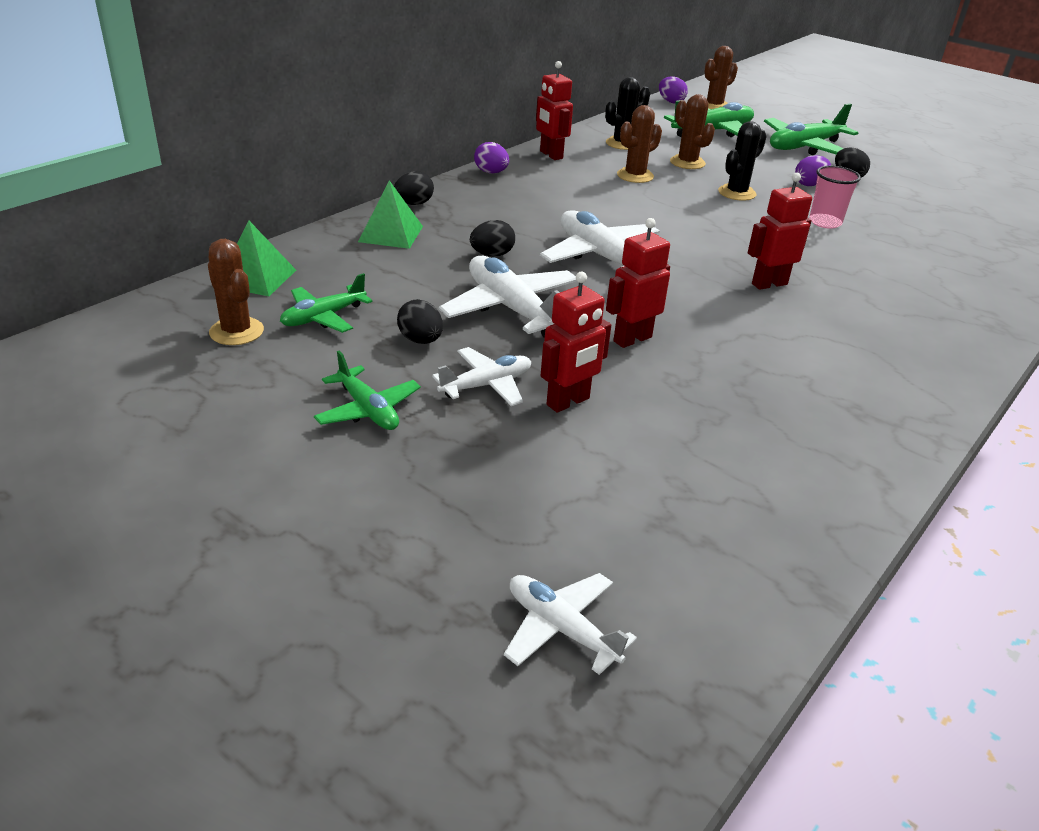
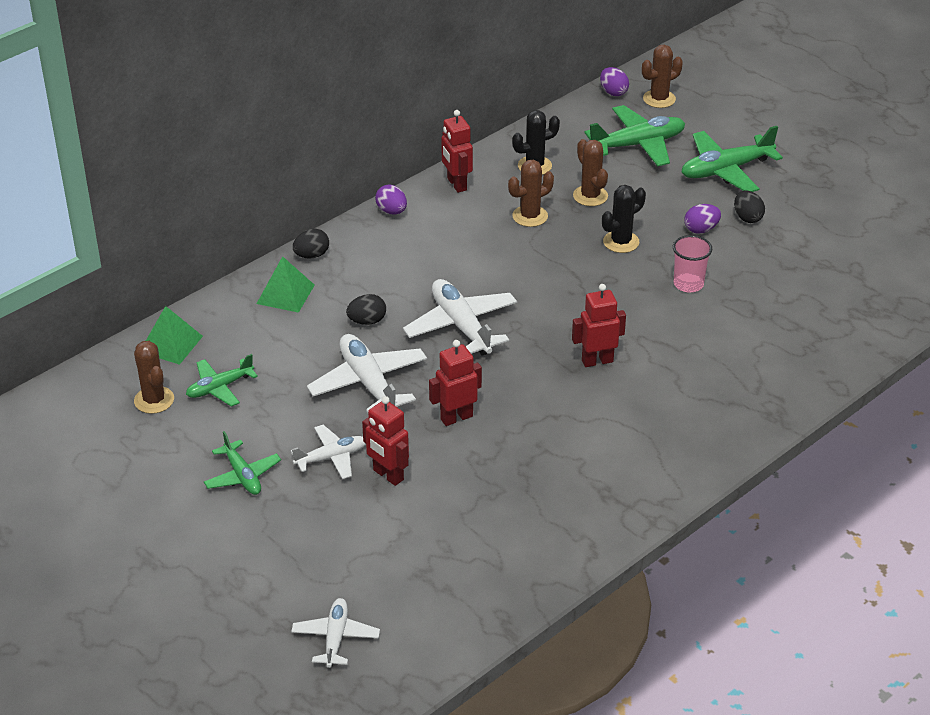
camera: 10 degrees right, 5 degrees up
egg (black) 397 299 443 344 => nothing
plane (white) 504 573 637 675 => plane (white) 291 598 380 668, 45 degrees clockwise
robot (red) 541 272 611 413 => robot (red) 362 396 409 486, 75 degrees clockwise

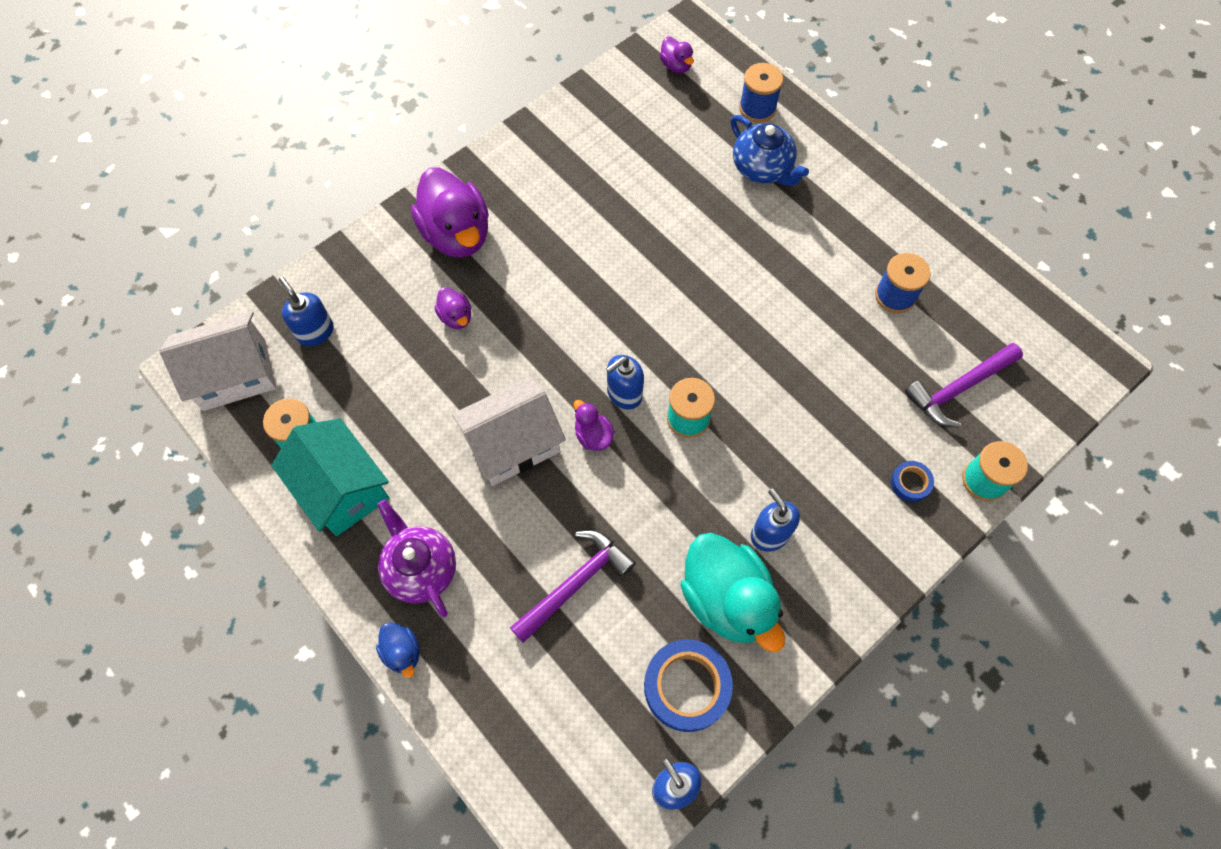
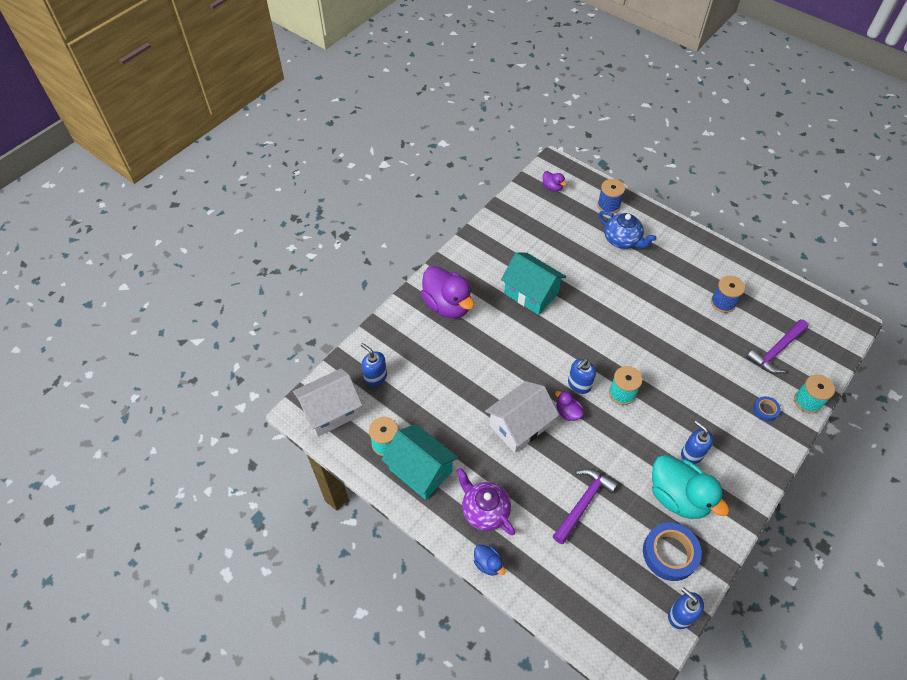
camera: 10 degrees left, 10 degrees down
duck (purple) 434 287 471 329 => nothing
nothing => house (turquoise) 501 252 566 315

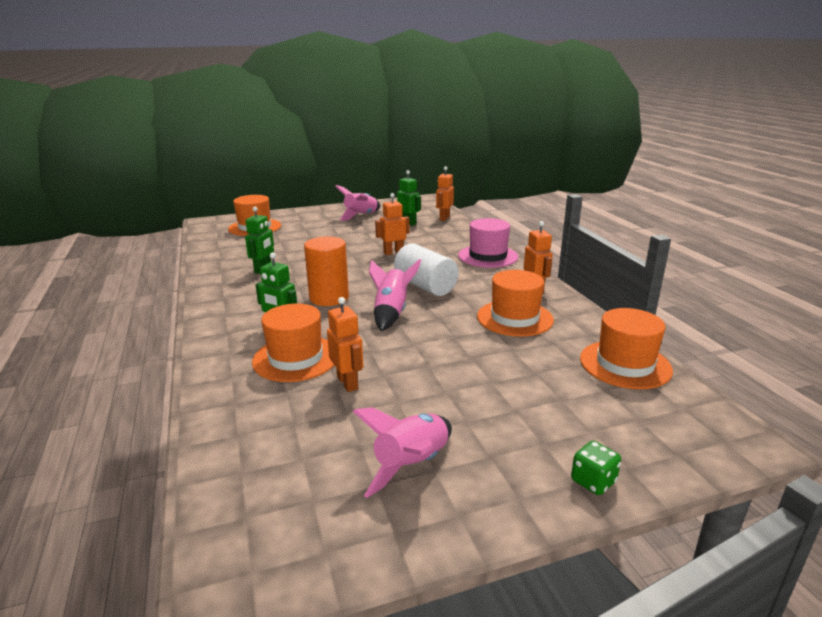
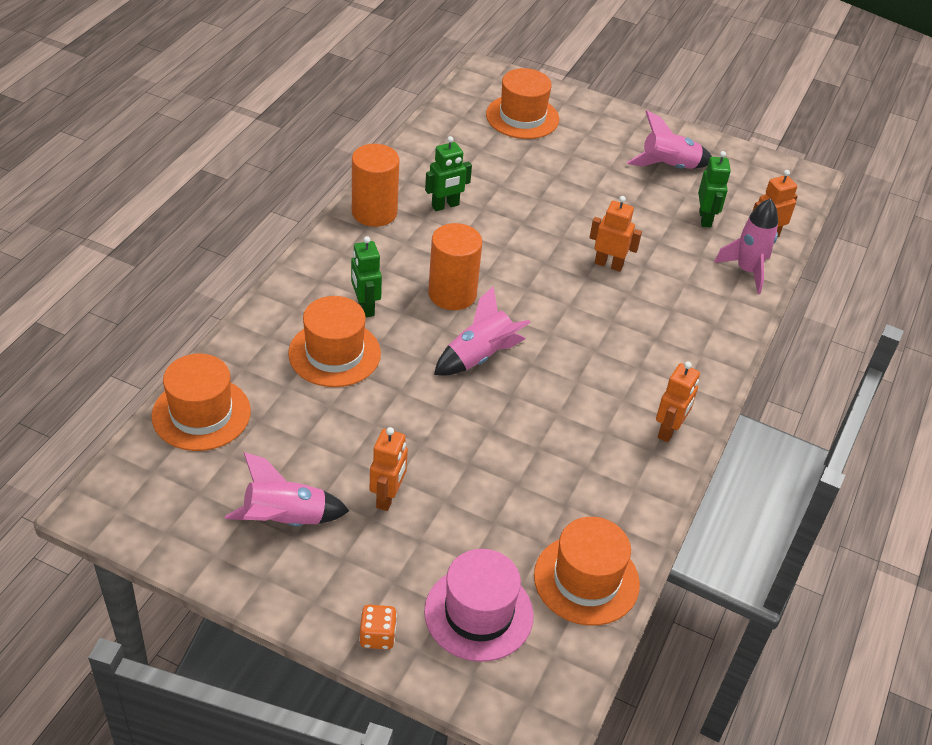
camera: 40 degrees right, 20 degrees up
robot (orange) 327 297 363 392 => robot (orange) 370 427 408 511, shifted
cylinder (white) 394 244 459 296 => nothing
hat (pink) 458 218 518 268 => hat (pink) 424 549 534 662, shifted
hat (orange) 477 270 554 337 => hat (orange) 151 354 251 451, shifted
dice (green) 571 441 621 495 => dice (orange) 359 605 397 650
nothing => cylinder (orange) 352 144 399 227
nothing => rocket (pink) 714 198 778 294

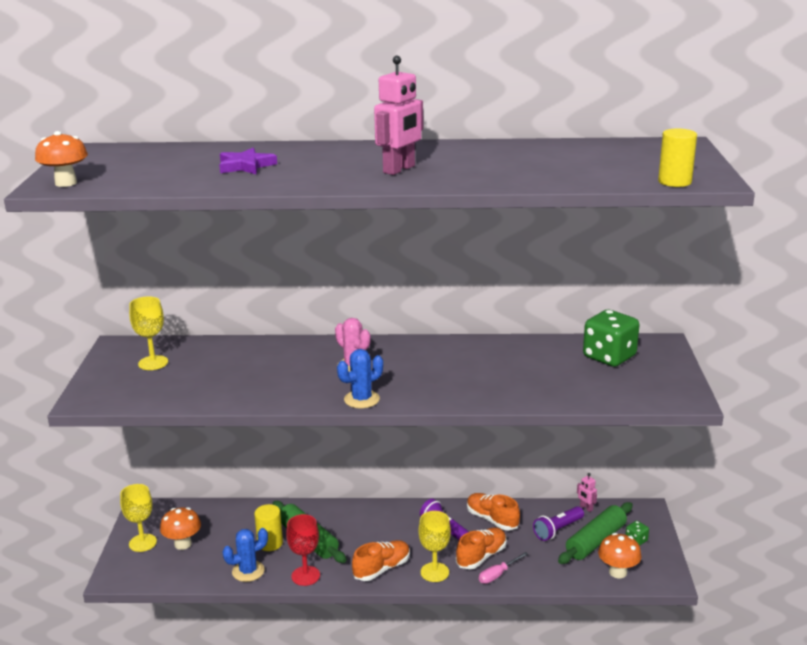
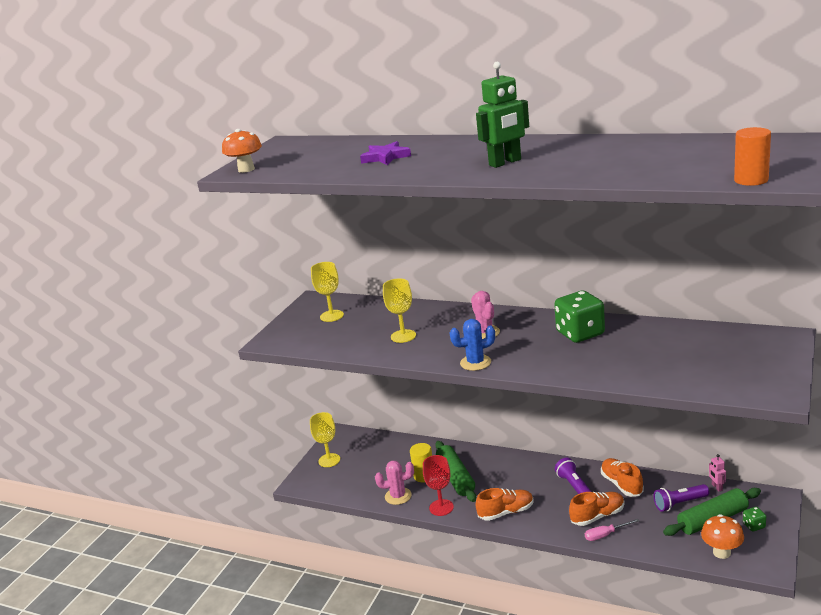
camera: 25 degrees right, 0 degrees up
mushroom (orange) 160 507 201 550 => nothing
cactus (blue) 222 528 268 582 => cactus (pink) 375 461 414 505
robot (pink) 374 56 423 175 => robot (green) 476 62 529 168
goblet (yellow) 419 511 451 582 => goblet (yellow) 383 278 416 343, shifted
dice (green) 583 310 639 367 => dice (green) 554 291 605 343, shifted
cylinder (yellow) 658 128 697 187 => cylinder (orange) 734 127 771 186

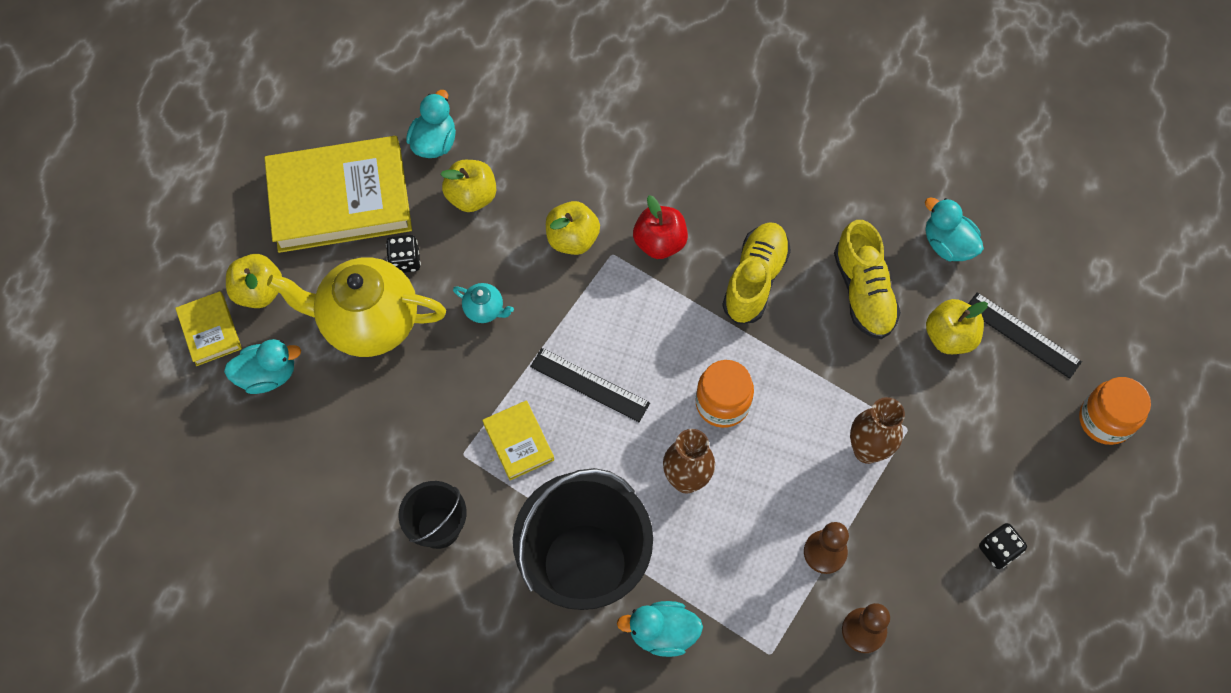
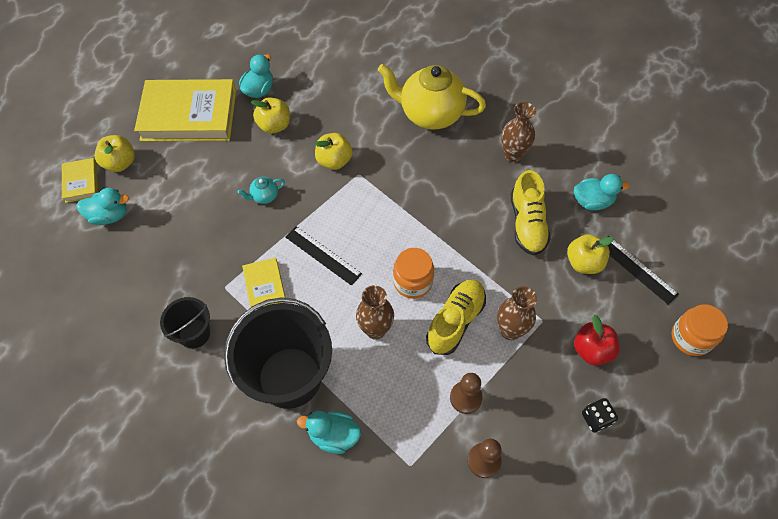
camera: 10 degrees right, 5 degrees down
teapot (yellow) 267 257 446 357 => teapot (yellow) 378 64 486 129, shifted
dice (black) 386 235 421 273 => nothing
teapot (turquoise) 453 283 514 323 => teapot (turquoise) 238 177 285 204, 120 degrees clockwise
apple (red) 633 195 688 259 => apple (red) 574 315 620 366, shifted
shoe (yellow) 722 222 791 324 => shoe (yellow) 426 279 486 355, shifted
duck (turquoise) 925 197 984 261 => duck (turquoise) 574 174 630 211, 120 degrees clockwise
nothing => vase (brown) 502 102 536 163

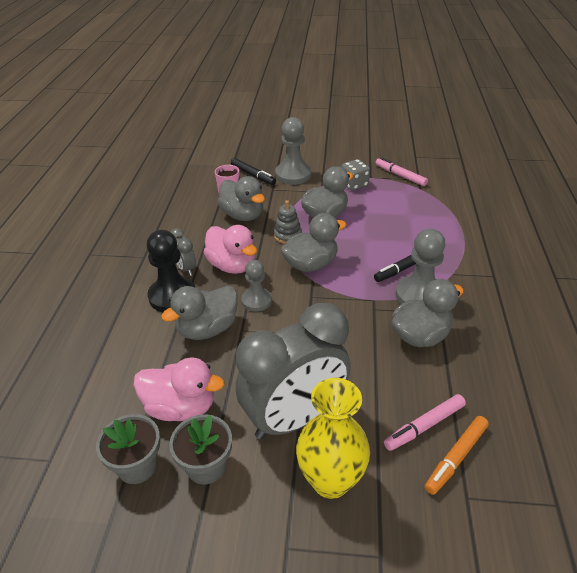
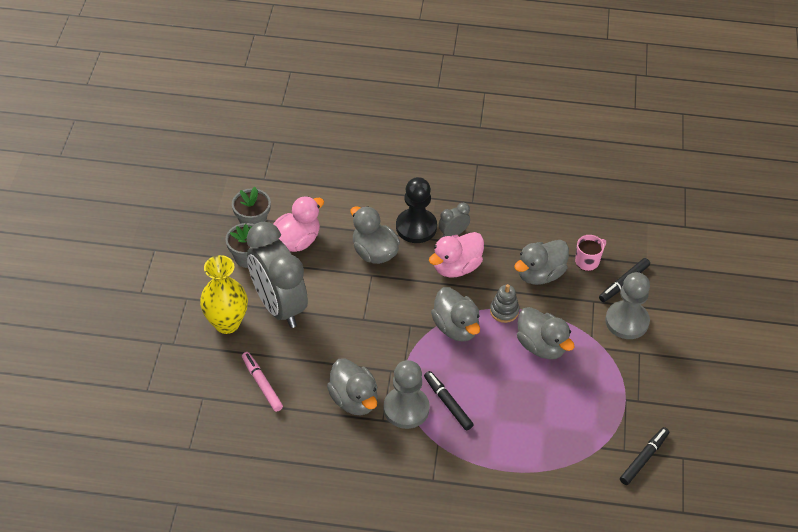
camera: 90 degrees right, 10 degrees up
duck (pink) 133 358 225 421 => duck (pink) 273 196 324 252, 150 degrees counterclockwise
pawn (grey) 241 260 272 312 => nothing
dice (grey) 341 159 370 191 => nothing
marker (pink) 376 157 428 186 => nothing
marker (orange) 425 416 489 495 => nothing
nothing => marker (black) 620 427 669 485

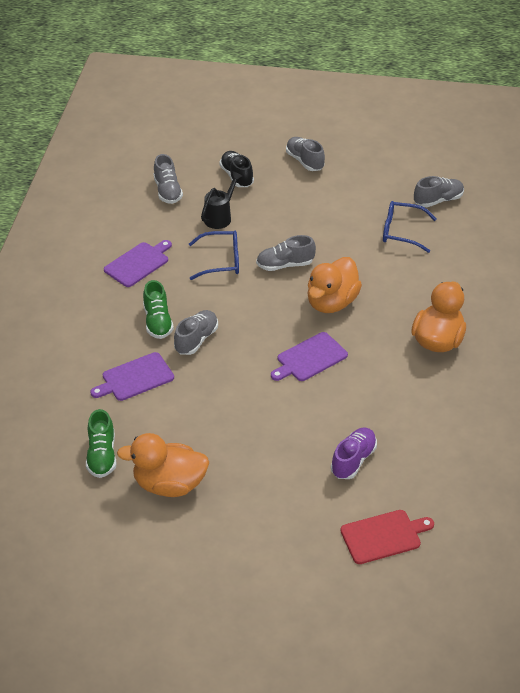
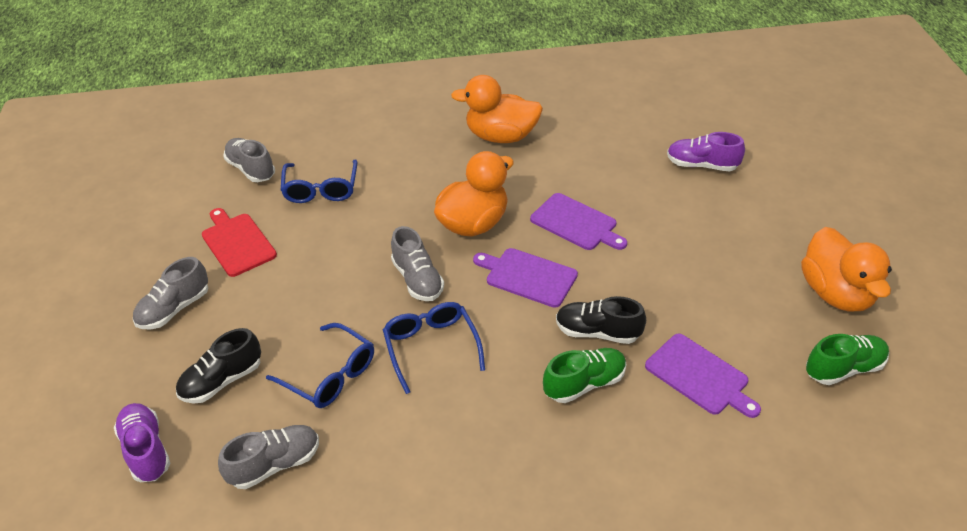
camera: 105 degrees left, 0 degrees up
cutting board (purple) 104 240 172 287 => cutting board (purple) 473 248 578 308, shifted
shoe (grey) 174 310 218 355 => shoe (black) 556 296 646 344
watering can (black) 201 171 242 229 => glasses (blue) 266 323 374 408
duck (orange) 307 257 362 313 => duck (orange) 434 151 514 236, 60 degrees counterclockwise
cutting board (red) 340 510 434 564 => cutting board (red) 202 208 277 277, shifted
nothing => shoe (purple) 114 403 171 482

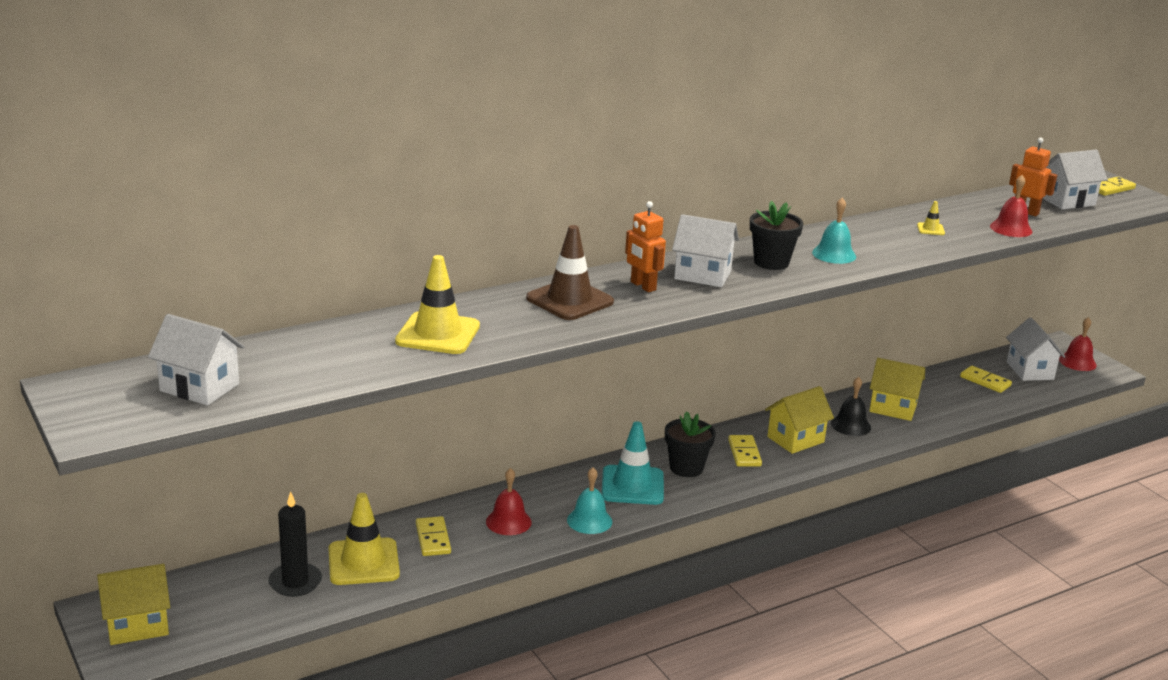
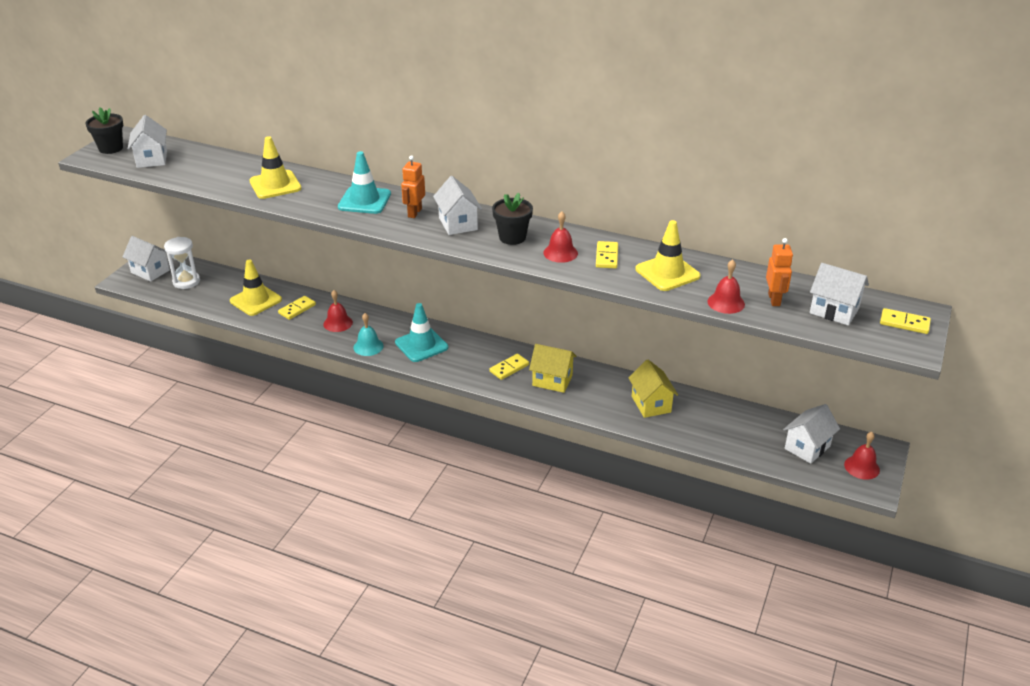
camera: 55 degrees right, 10 degrees up
house (yellow) 97 564 170 645 => house (white) 123 236 170 282
candle (black) 268 492 322 597 => nothing
traffic cone (brown) 526 225 614 320 => traffic cone (turquoise) 338 151 391 214
flower pot (black) 665 411 716 477 => flower pot (black) 86 107 123 154, shifted
bell (turquoise) 812 198 856 264 => bell (red) 543 211 578 263
bell (black) 831 377 871 436 => nothing
traffic cone (yellow) 917 201 945 235 => traffic cone (yellow) 635 220 701 291, x2.31
domino (yellow) 960 366 1012 393 => domino (yellow) 596 241 618 269, shifted
nothing => hourglass (white) 164 237 200 289

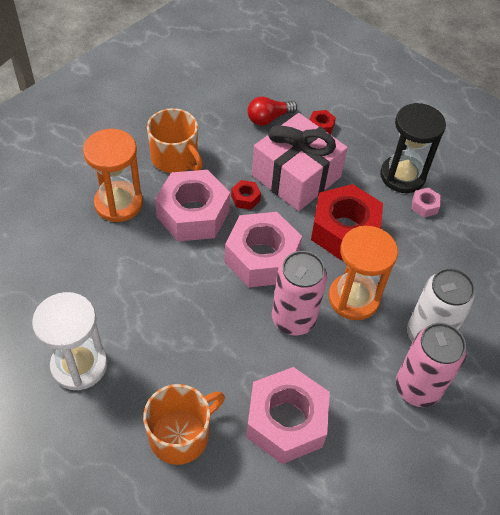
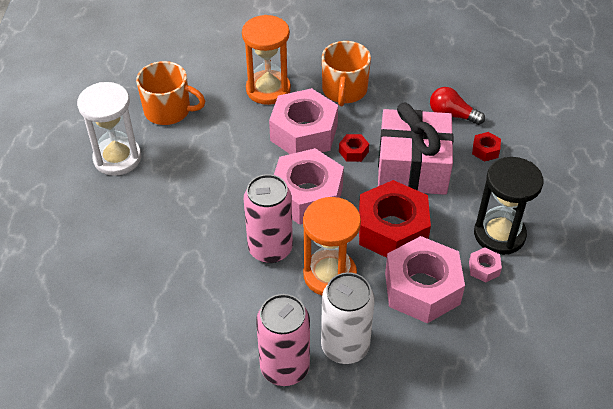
camera: 55 degrees right, 5 degrees down
mug (orange) 143 384 225 465 => mug (orange) 136 61 205 125, shifted
nut (pink) 246 367 330 464 => nut (pink) 385 236 465 323, shifted

